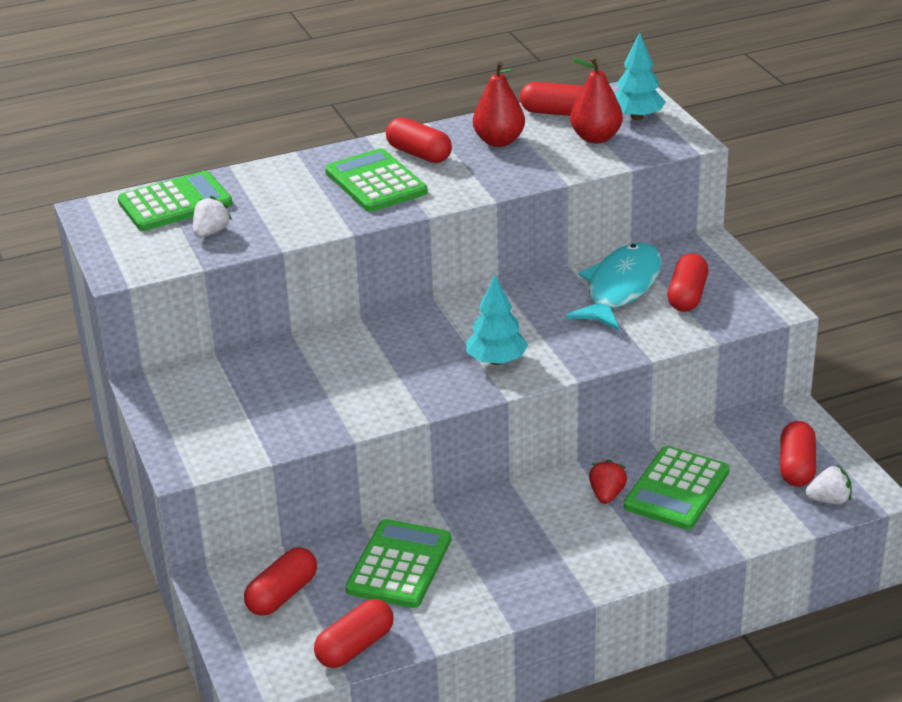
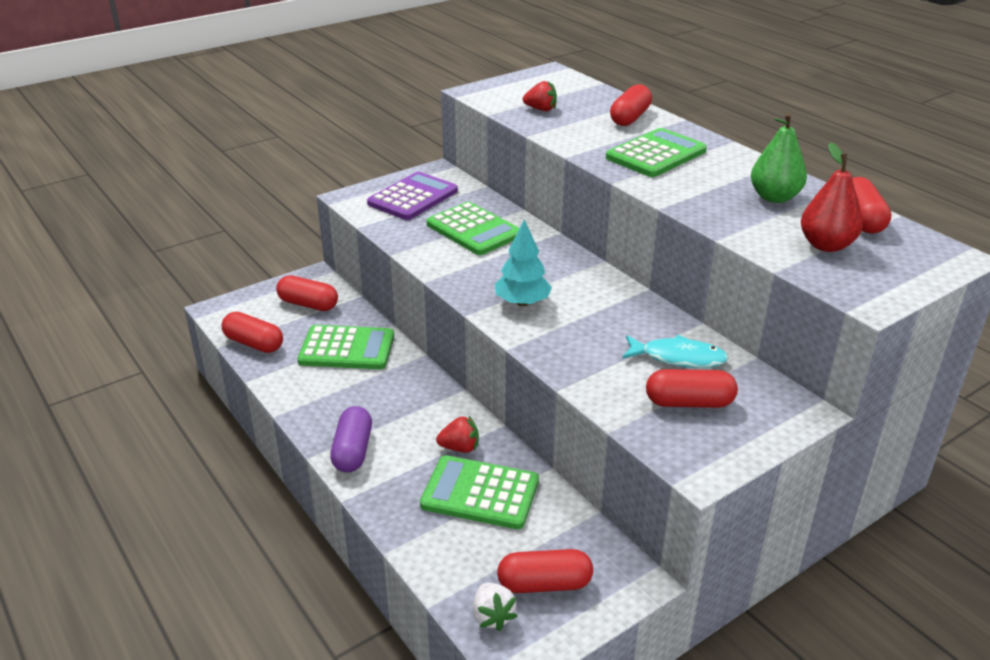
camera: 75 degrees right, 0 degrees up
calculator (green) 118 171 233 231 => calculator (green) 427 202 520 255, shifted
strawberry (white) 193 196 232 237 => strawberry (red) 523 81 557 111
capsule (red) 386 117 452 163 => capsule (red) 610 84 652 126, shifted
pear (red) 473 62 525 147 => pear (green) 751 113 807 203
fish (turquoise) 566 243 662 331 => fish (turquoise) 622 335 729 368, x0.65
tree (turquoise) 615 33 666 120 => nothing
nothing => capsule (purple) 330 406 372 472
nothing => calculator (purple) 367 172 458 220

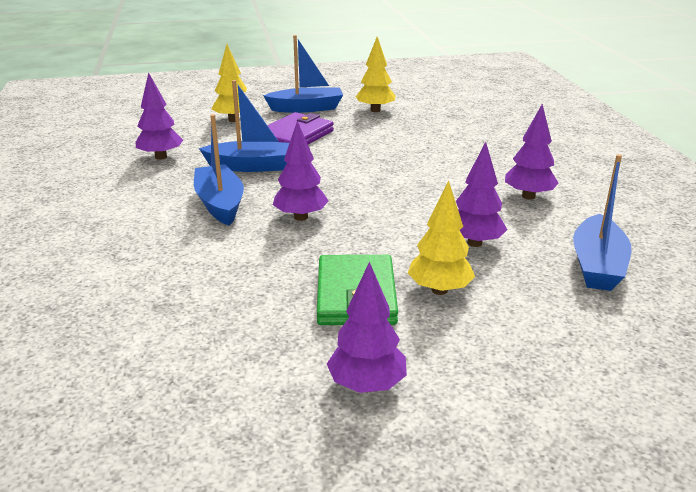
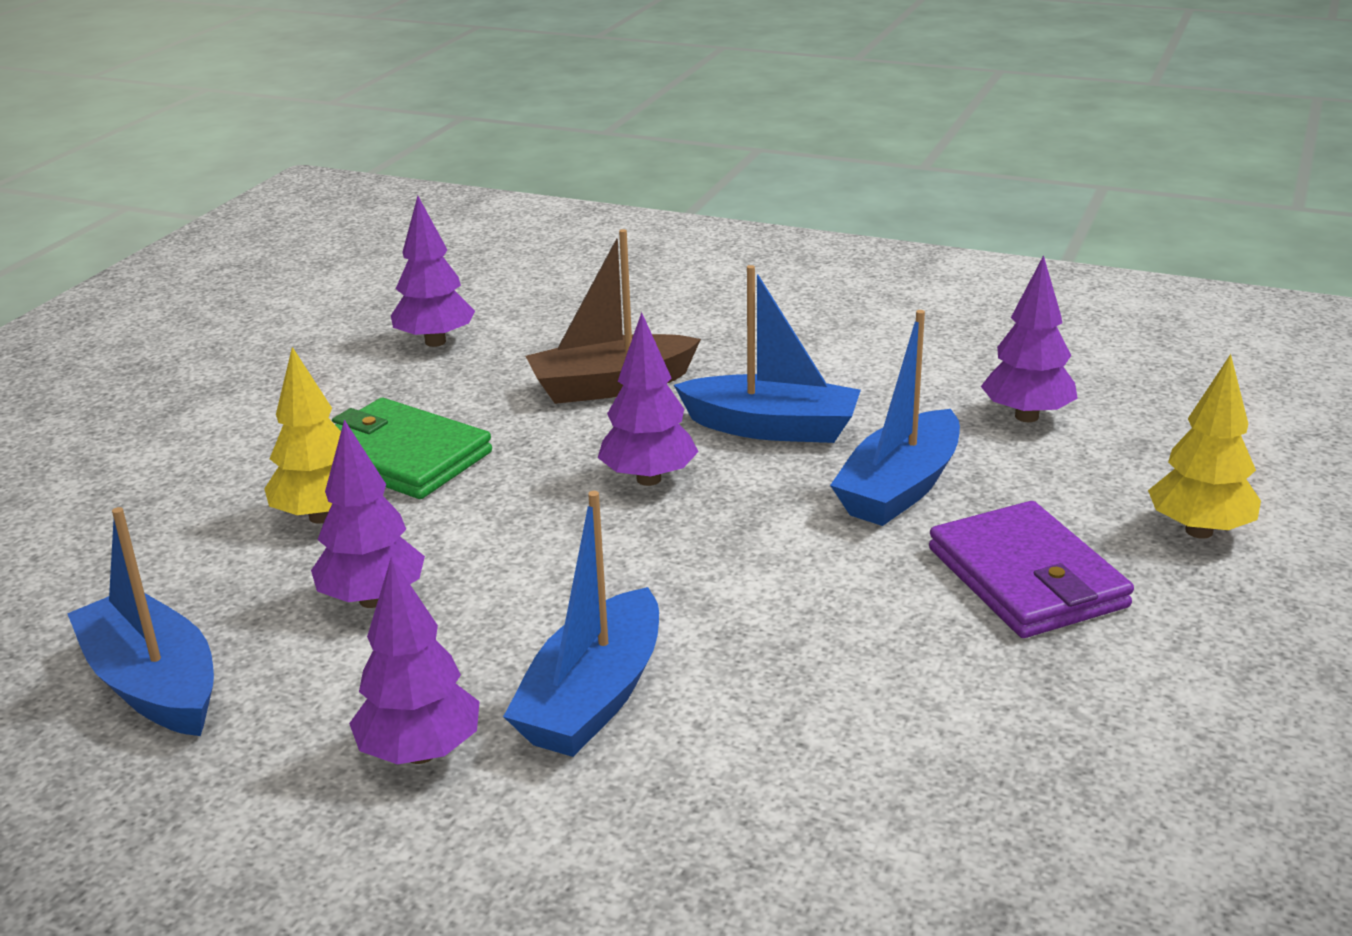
camera: 125 degrees right, 0 degrees up
boat (blue) 263 35 343 113 => boat (blue) 503 491 659 757, shifted
tree (purple) 327 262 407 393 => tree (purple) 391 196 475 347, shifted
tree (yellow) 356 37 396 112 => nothing
nothing => boat (brown) 525 229 701 404

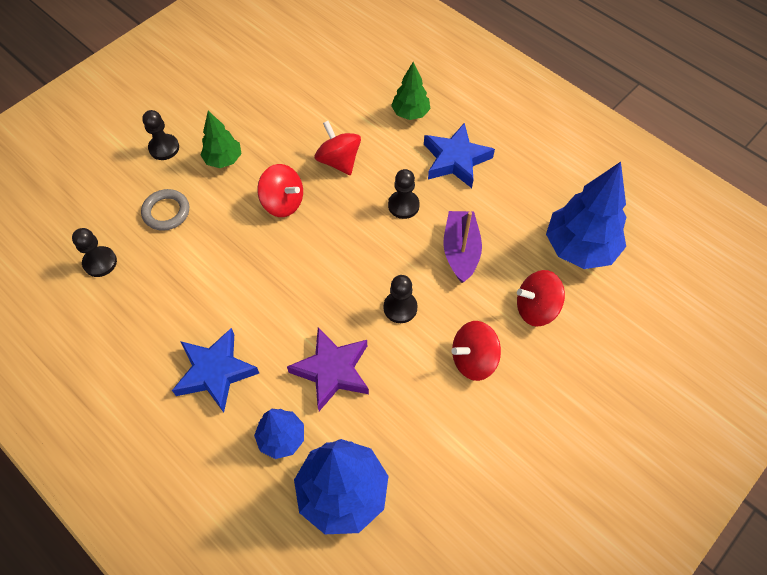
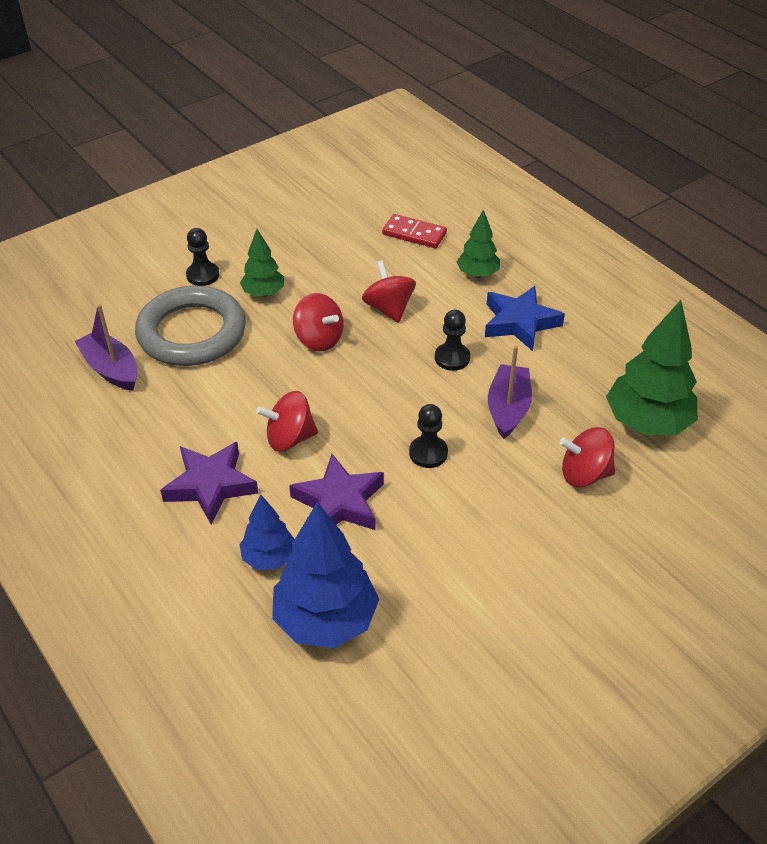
camera: 10 degrees right, 15 degrees down
pawn (black) 72 228 117 277 => boat (purple) 75 304 138 391
ring (grey) 141 189 189 231 => ring (grey) 135 285 246 366, x2.09
star (blue) 172 328 259 413 => star (purple) 160 442 258 524
spinning top (red) 452 321 501 381 => spinning top (red) 256 391 318 452, shifted
tree (blue) 546 162 626 269 => tree (green) 606 300 698 435
nothing => domino (red) 382 214 447 248

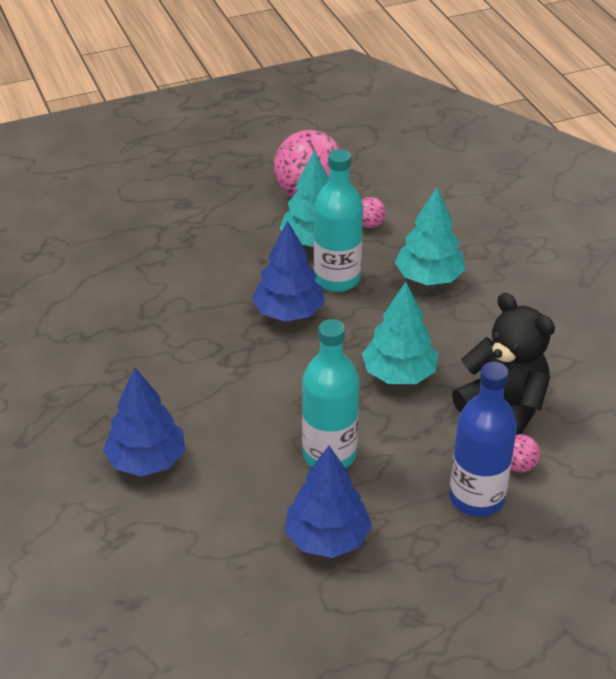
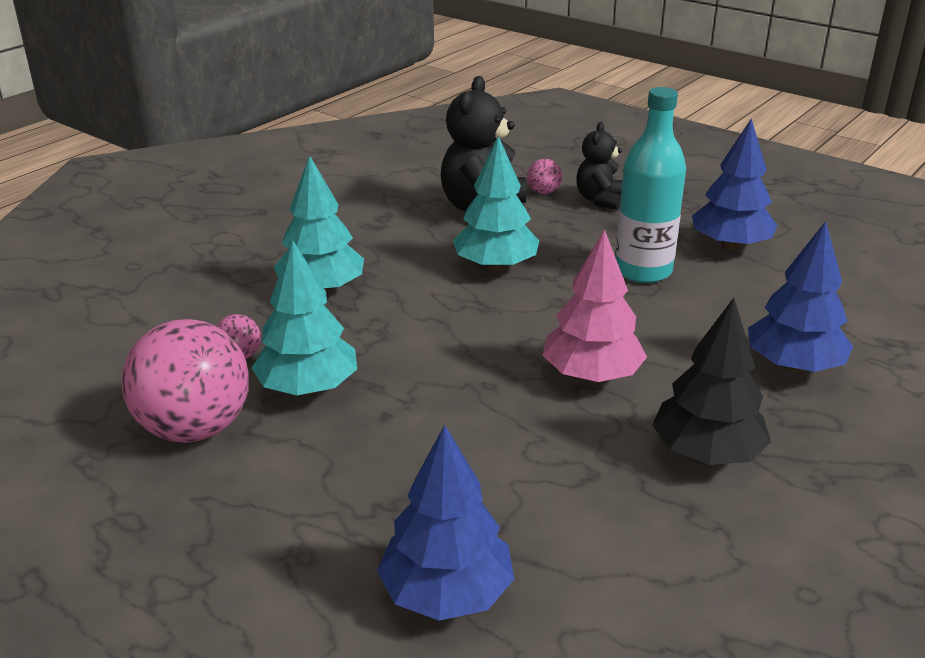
camera: 120 degrees left, 10 degrees down
tree (blue) 252 221 325 322 => tree (blue) 377 425 514 621, shifted
bottle (turquoise) 314 149 363 292 => nothing
bottle (blue) 449 362 517 517 => teddy bear (black) 576 122 622 210
nothing => tree (pink) 542 229 647 382
nothing => tree (black) 652 298 771 465

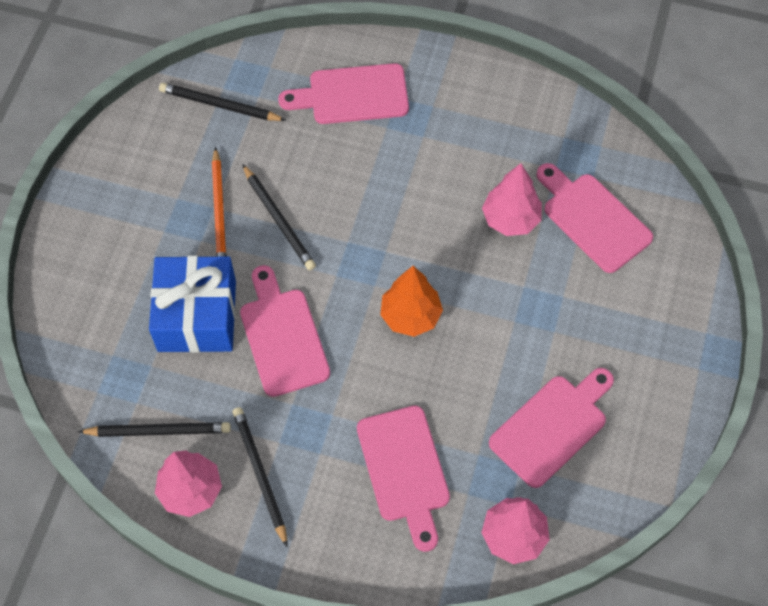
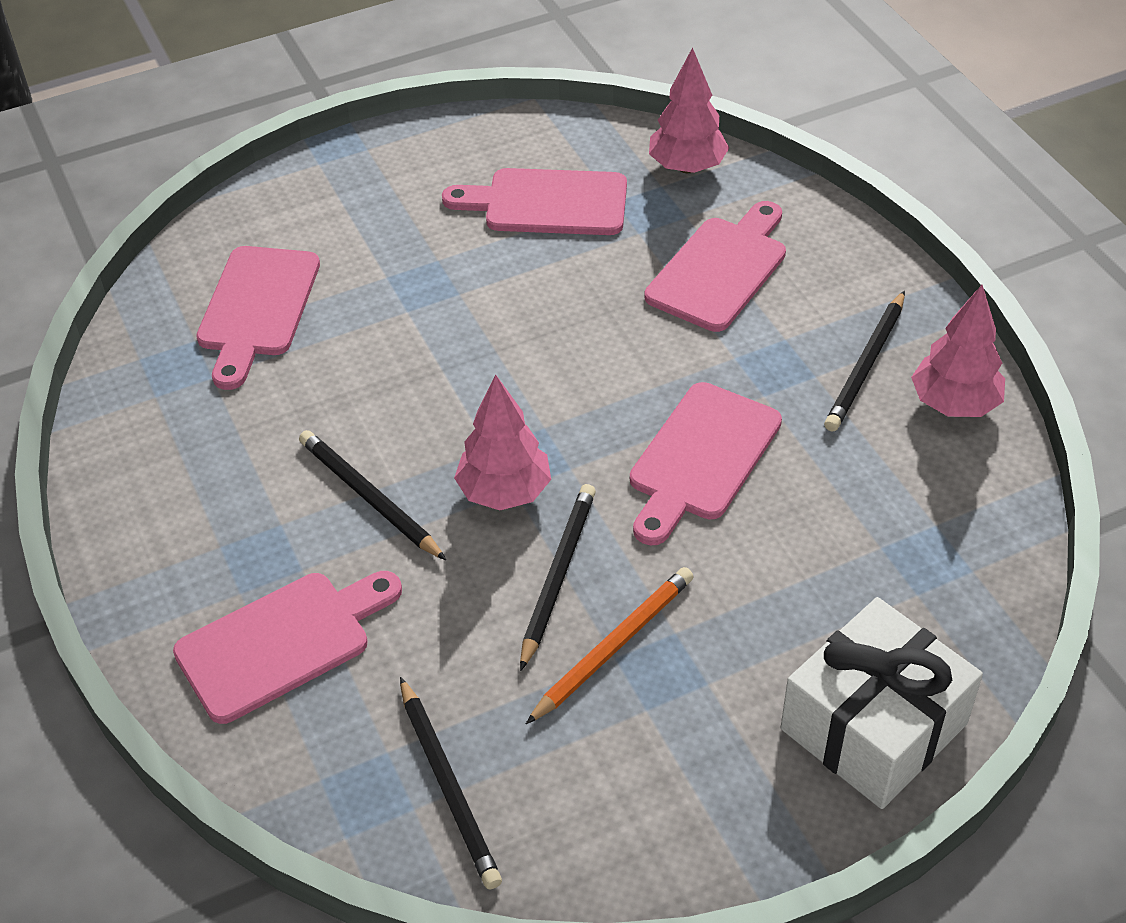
camera: 130 degrees left, 15 degrees down
pencil (black) 78 422 231 437 => pencil (black) 299 430 446 560, shifted
gift (blue) 149 256 236 353 => nothing
cutting board (pink) 278 63 409 124 => cutting board (pink) 173 571 402 724, 75 degrees counterclockwise
tree (orange) 380 266 443 337 => nothing
tree (pink) 482 163 542 236 => tree (pink) 454 375 551 510, shifted
nothing => gift (white) 781 597 983 809

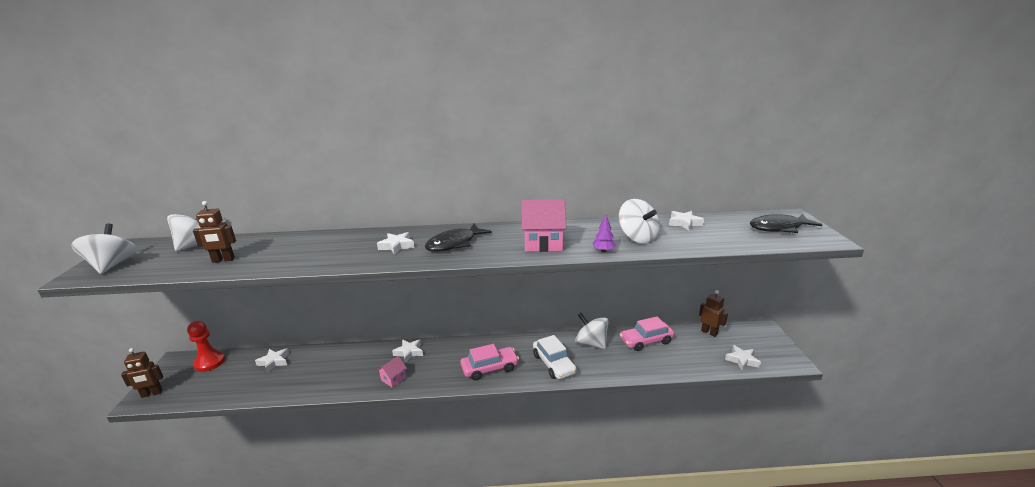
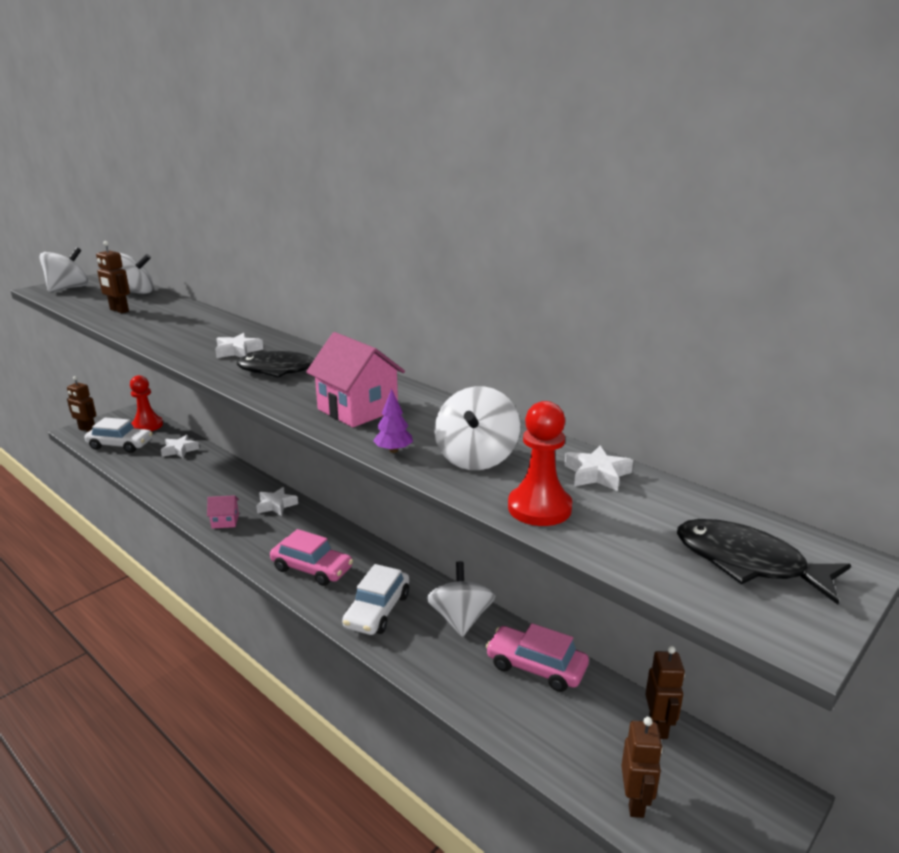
camera: 45 degrees right, 0 degrees up
star (white) 725 345 761 370 => robot (brown) 621 717 663 818
nothing => car (white) 85 417 153 453
nothing => pawn (red) 508 401 572 526

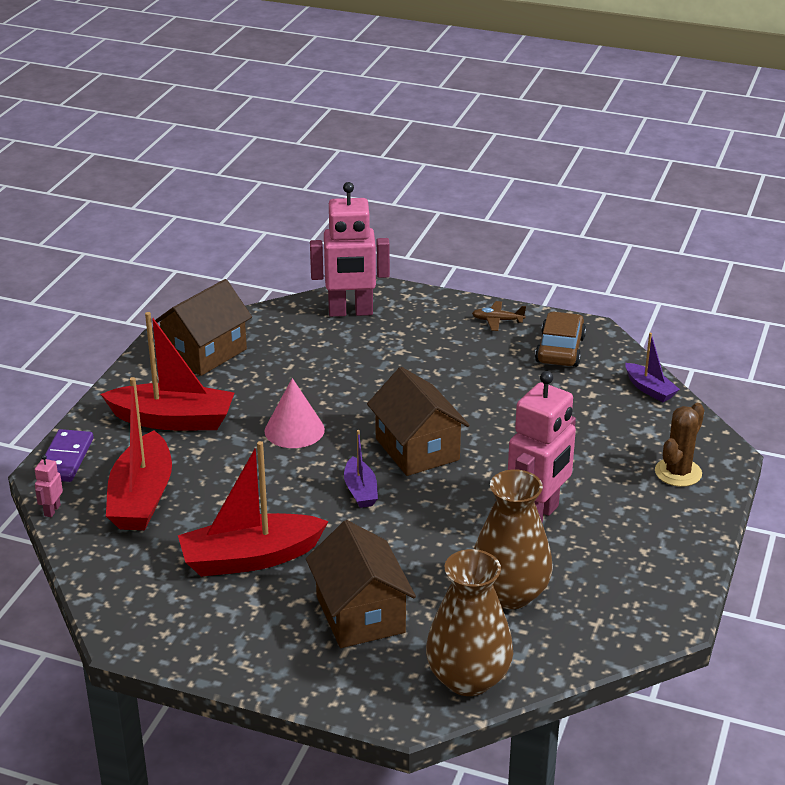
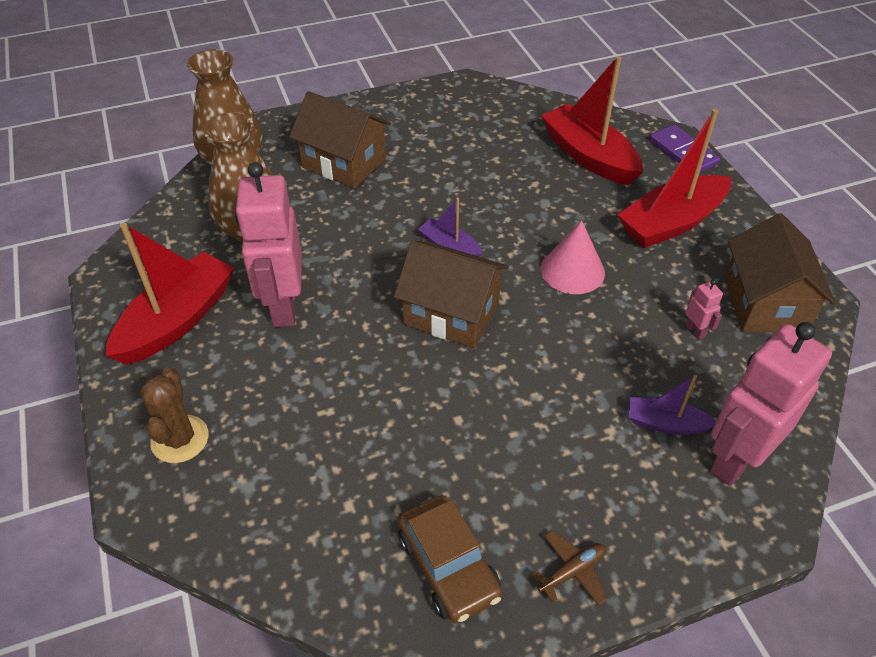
camera: 140 degrees right, 15 degrees up
robot (pink) 35 455 63 517 => robot (pink) 685 279 723 340, shifted
boat (red) 178 441 329 577 => boat (red) 105 223 234 365, shifted
boat (purple) 625 333 680 402 => boat (purple) 628 375 716 435, shifted

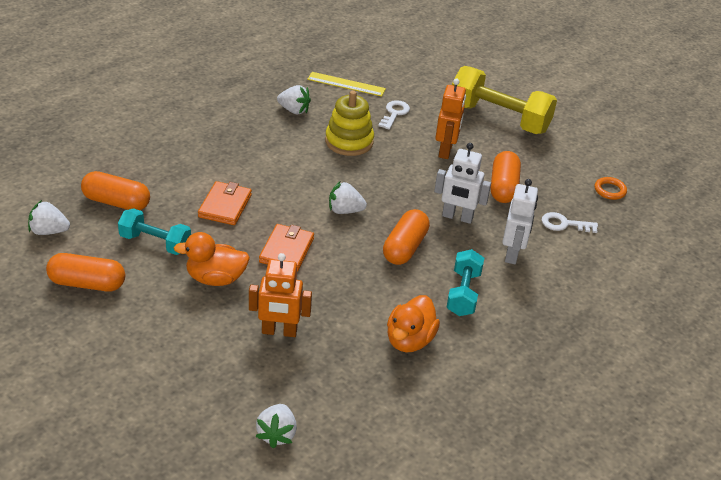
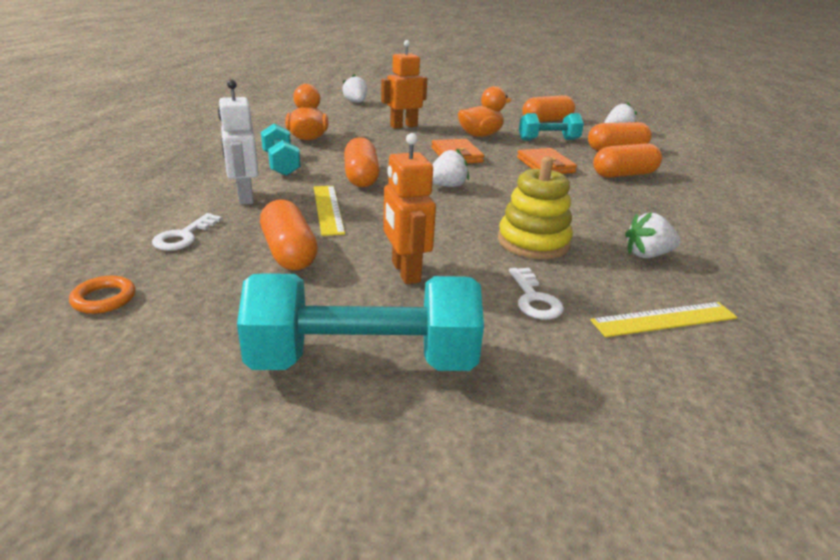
camera: 150 degrees right, 10 degrees down
robot (white) 434 143 491 224 => ruler (yellow) 314 186 345 236
dumbbell (yellow) 452 66 557 134 => dumbbell (turquoise) 237 273 484 371
key (white) 542 212 598 233 => key (white) 152 213 222 251, 135 degrees clockwise
nothing => capsule (orange) 593 143 662 178

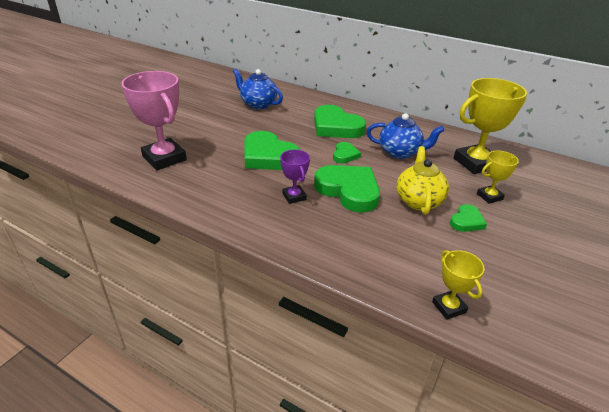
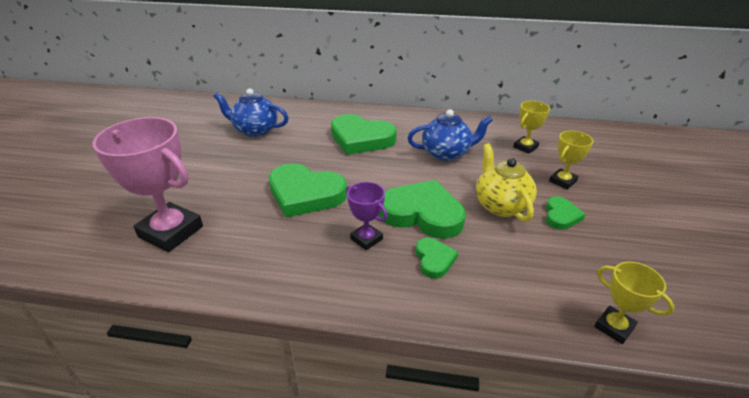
camera: 20 degrees left, 0 degrees up
heart (green) 333 142 361 163 => heart (green) 416 238 458 279, shifted
trophy (yellow) 454 78 527 174 => trophy (yellow) 513 101 550 154, x0.52

